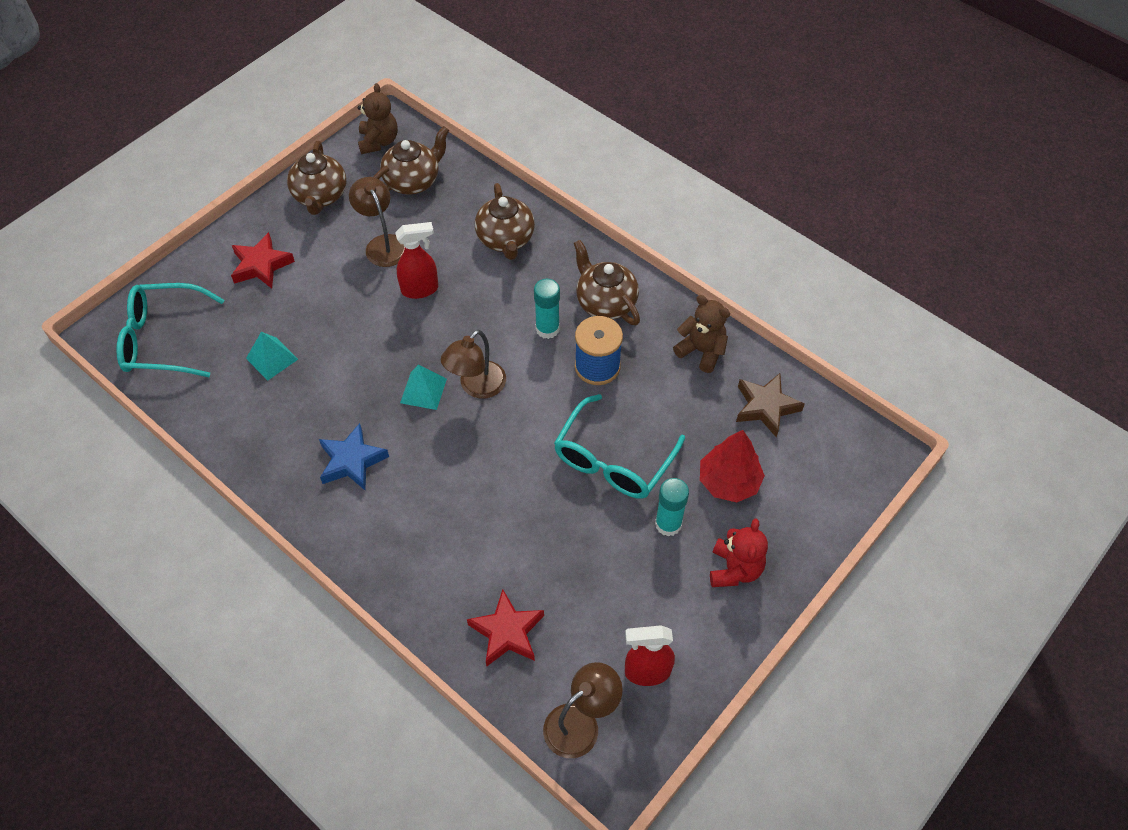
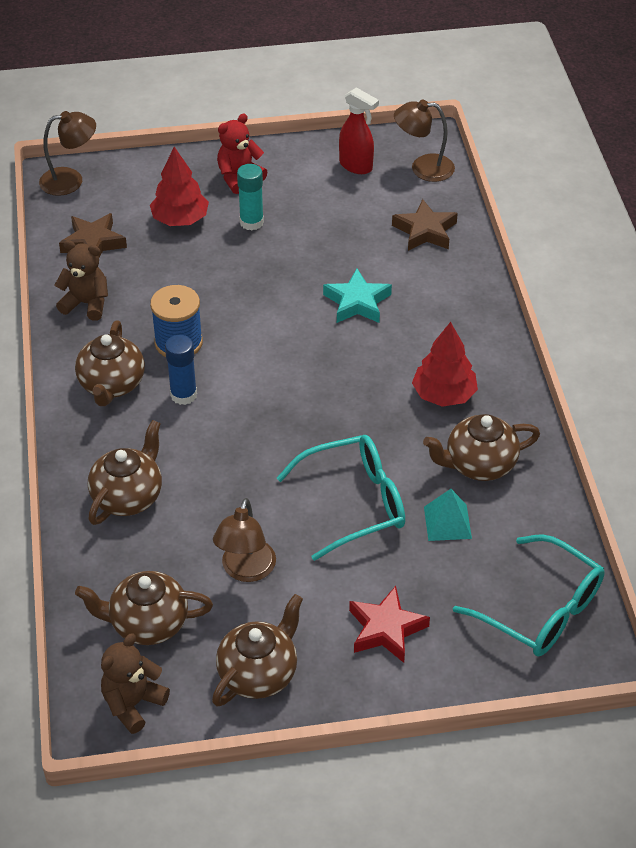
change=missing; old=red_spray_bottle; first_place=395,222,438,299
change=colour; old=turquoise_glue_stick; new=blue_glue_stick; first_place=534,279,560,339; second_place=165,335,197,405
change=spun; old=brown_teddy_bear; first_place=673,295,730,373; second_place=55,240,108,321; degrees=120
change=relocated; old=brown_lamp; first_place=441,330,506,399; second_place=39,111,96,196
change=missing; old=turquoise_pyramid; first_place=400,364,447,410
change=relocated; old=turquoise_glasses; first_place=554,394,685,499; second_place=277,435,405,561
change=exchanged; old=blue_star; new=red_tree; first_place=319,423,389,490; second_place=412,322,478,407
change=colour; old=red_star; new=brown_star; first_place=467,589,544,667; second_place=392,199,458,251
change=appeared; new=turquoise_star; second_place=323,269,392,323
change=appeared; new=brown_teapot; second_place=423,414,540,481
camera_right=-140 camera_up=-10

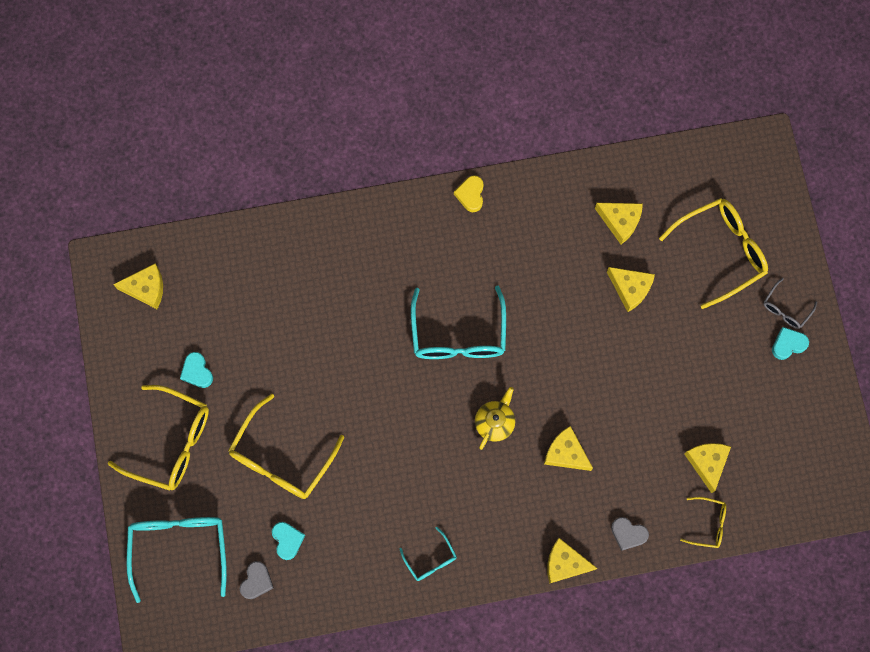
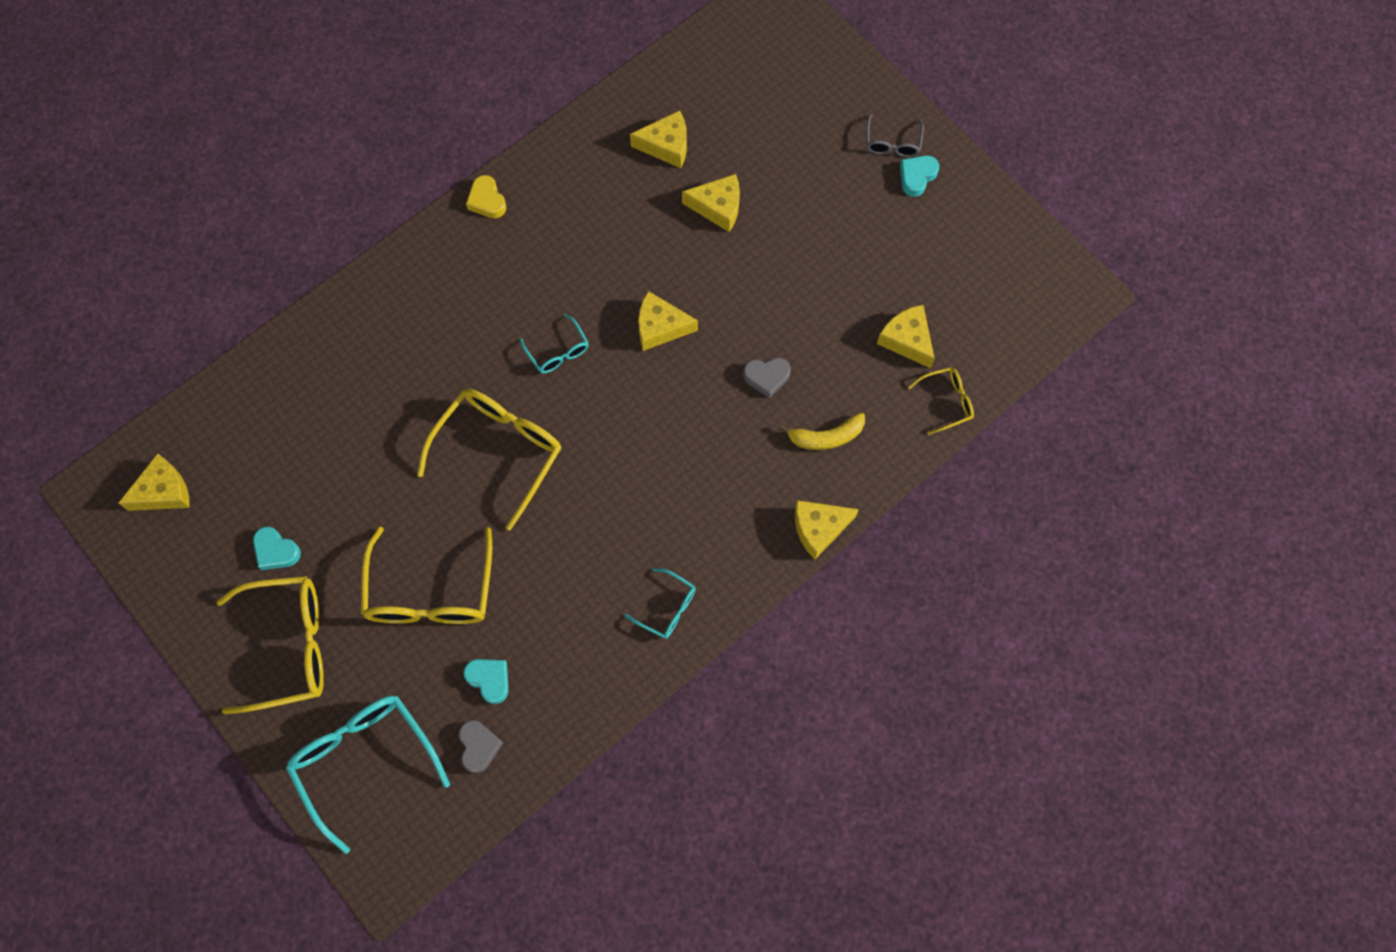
change=relocated; old=yellow_glasses; first_place=659,198,768,309; second_place=417,389,561,530
change=size; old=turquoise_glasses; first_place=411,286,506,359; second_place=520,314,589,374; factor=0.5
change=missing; old=yellow_teapot; first_place=475,387,515,450
change=relocated; old=yellow_cheese; first_place=544,426,593,471; second_place=638,291,698,351
change=relocated; old=grey_heart; first_place=611,517,649,551; second_place=743,357,791,398
change=appeared; new=yellow_banana; second_place=779,413,865,450
camera_right=-30 camera_up=-5

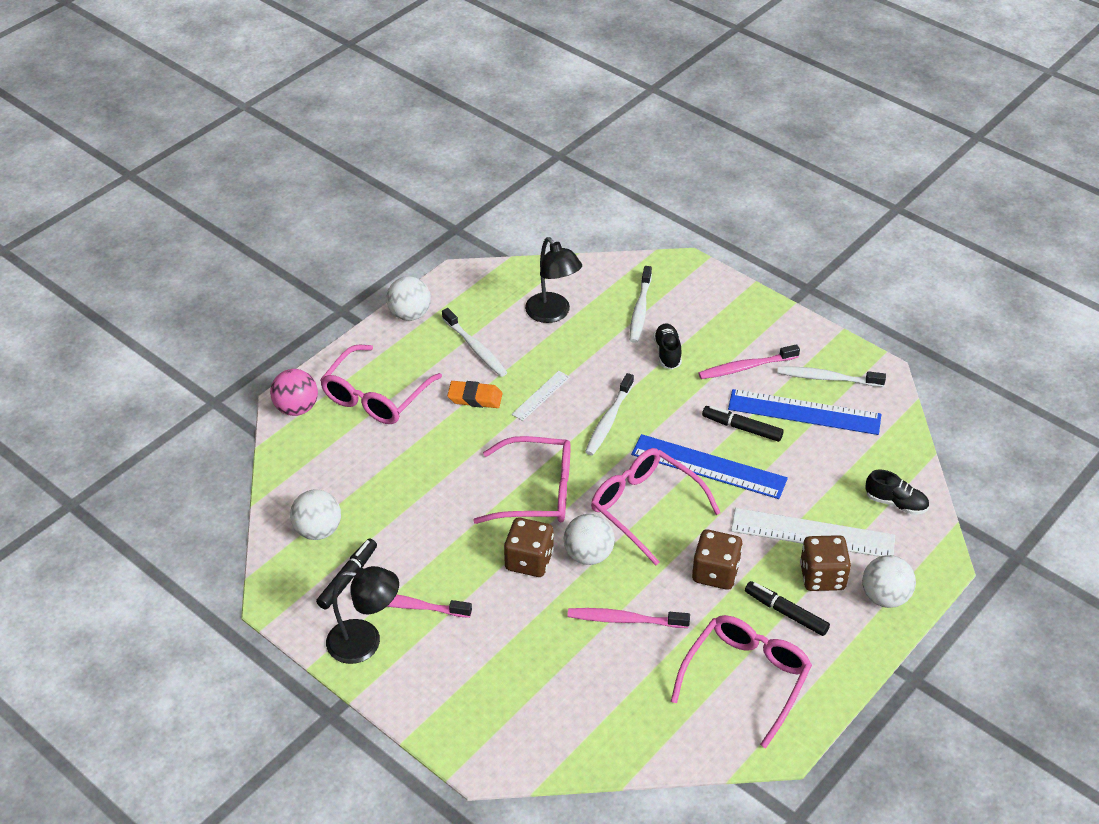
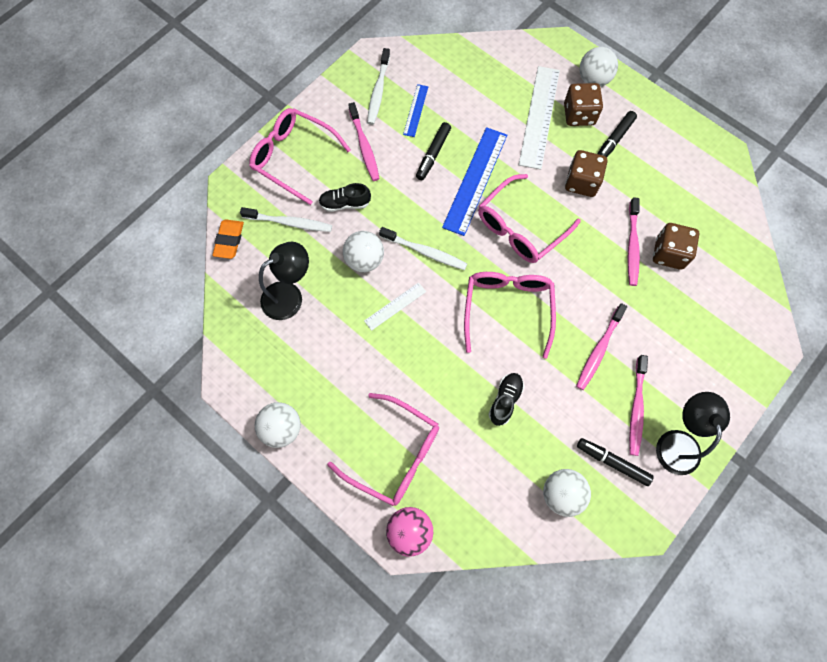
change=missing; old=white_toothbrush; first_place=442,308,507,377
change=spun; old=white_ruler; first_place=512,371,570,421; second_place=364,282,426,331; degrees=-75
change=relocated; old=orange_eraser; first_place=447,381,503,408; second_place=212,220,244,259
change=size; old=blue_ruler; first_place=728,389,881,435; second_place=403,84,428,137; factor=0.52
change=relocated; old=black_shoe; first_place=865,469,929,515; second_place=488,373,524,426
change=relocated; old=white_ball; first_place=564,514,615,565; second_place=343,231,384,272
change=relocated; old=brown_dice; first_place=504,518,554,577; second_place=653,223,700,270
change=relocated; old=pink_glasses; first_place=671,615,812,748; second_place=249,108,351,205
change=appeared; new=pink_toothbrush; second_place=576,303,627,390
camera_right=-90 camera_up=25

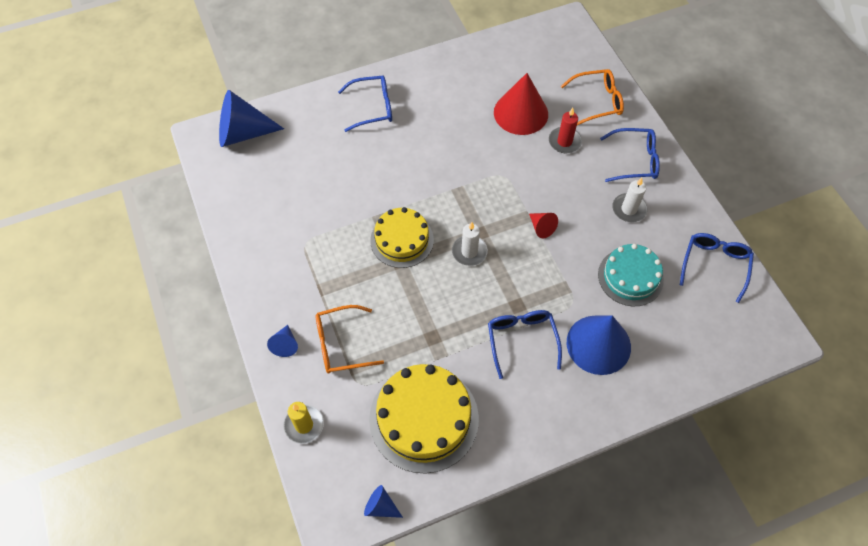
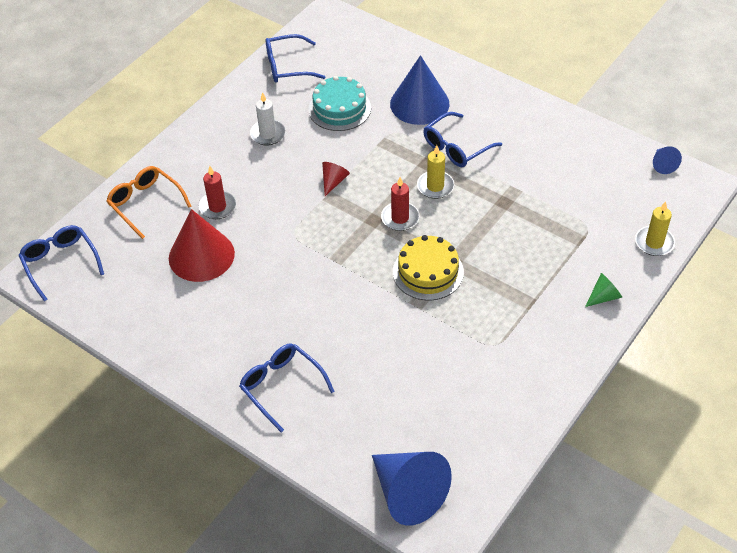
change=relocated; old=blue_glasses; first_place=600,128,660,182; second_place=18,225,104,301
change=colour; old=white_candle; new=red_candle; first_place=452,222,488,266; second_place=381,177,419,231
change=missing; old=orange_glasses; first_place=315,305,384,374
change=colour; old=blue_cone; new=green_cone; first_place=267,325,298,357; second_place=585,273,622,307
change=missing; old=yellow_cake; first_place=369,364,479,474
change=appeared; new=yellow_candle; second_place=417,145,454,199
camera_right=-120 camera_up=-10

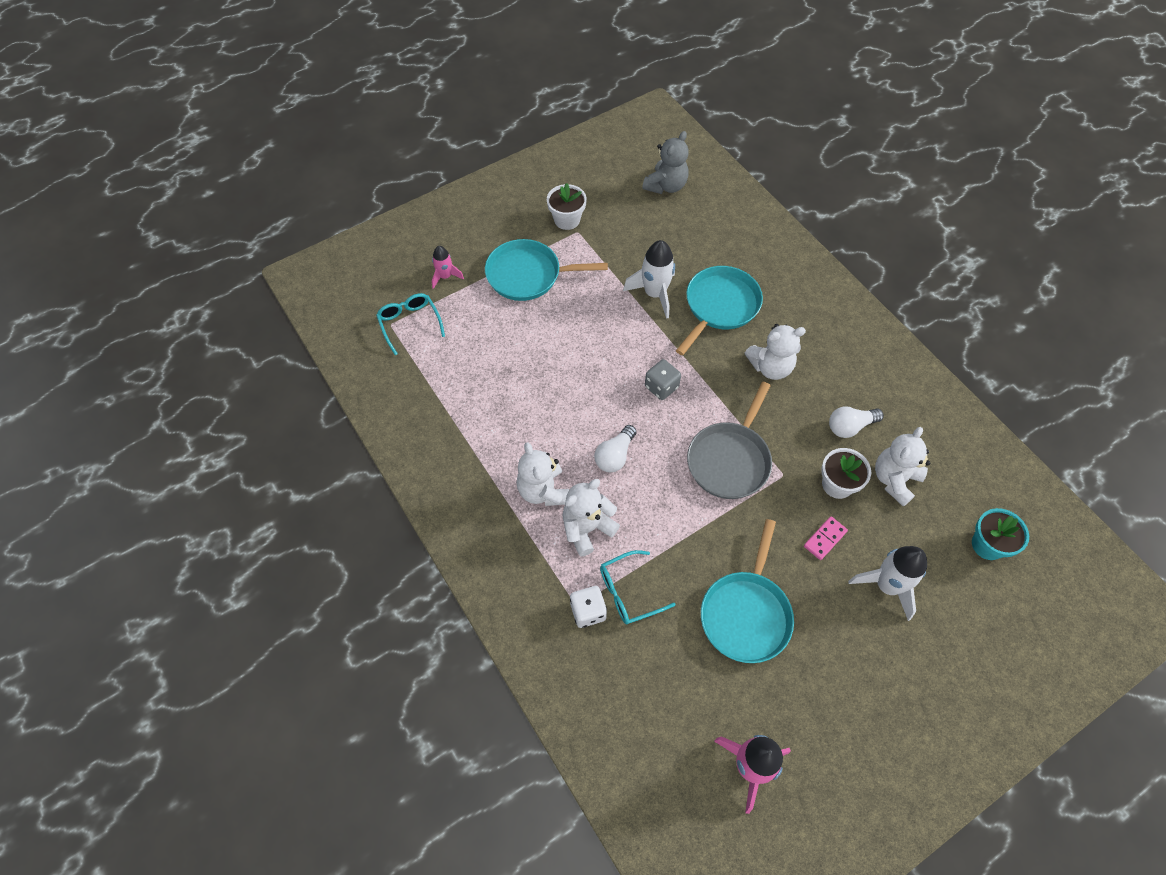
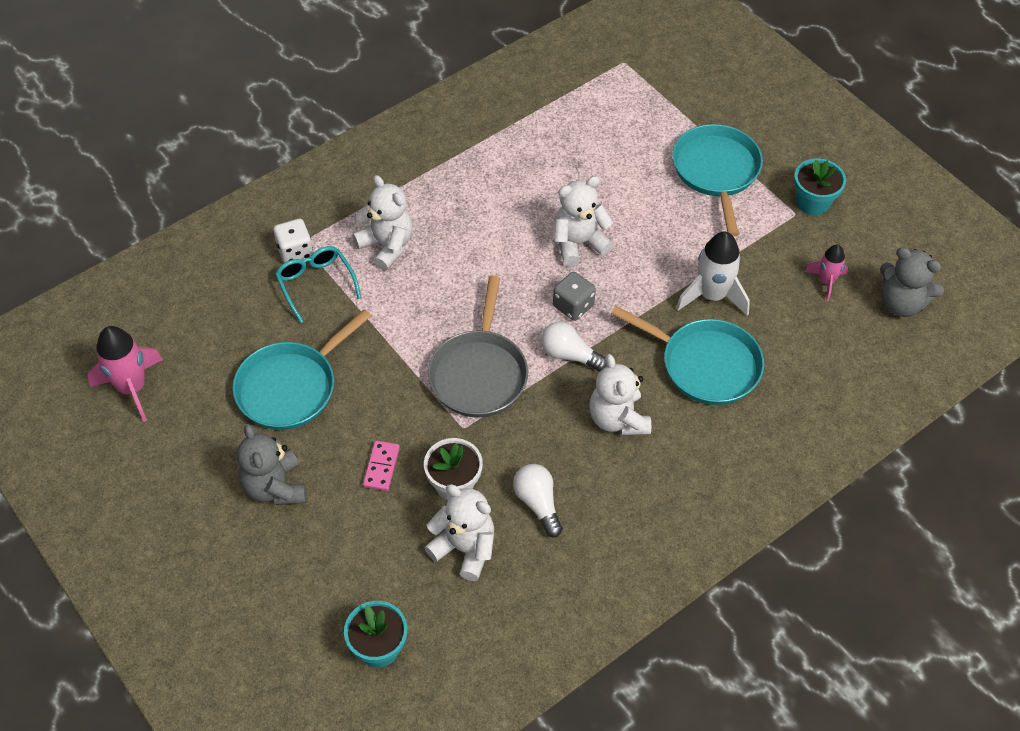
change=colour; old=white_flower_pot; new=turquoise_flower_pot; first_place=547,183,587,230; second_place=794,158,846,215
change=relocated; old=pink_rocket; first_place=432,246,464,289; second_place=805,245,848,301
change=missing; old=turquoise_glasses; first_place=376,293,445,355
change=spun; old=grey_pan; first_place=687,382,772,499; second_place=428,276,528,417; degrees=-105
change=relocated; old=white_light_bulb; first_place=594,425,637,473; second_place=541,321,607,372
change=relocated; old=white_teddy_bear; first_place=516,442,569,506; second_place=554,176,613,267
change=spun; old=pink_domino; first_place=804,516,848,560; second_place=363,441,400,491; degrees=60
change=spun; old=turquoise_pan; first_place=701,519,794,663; second_place=233,309,371,430; degrees=-60
change=missing; old=white_rocket; first_place=848,546,927,621
change=appeared; new=grey_teddy_bear; second_place=237,424,306,505
camera_right=85 camera_up=-5

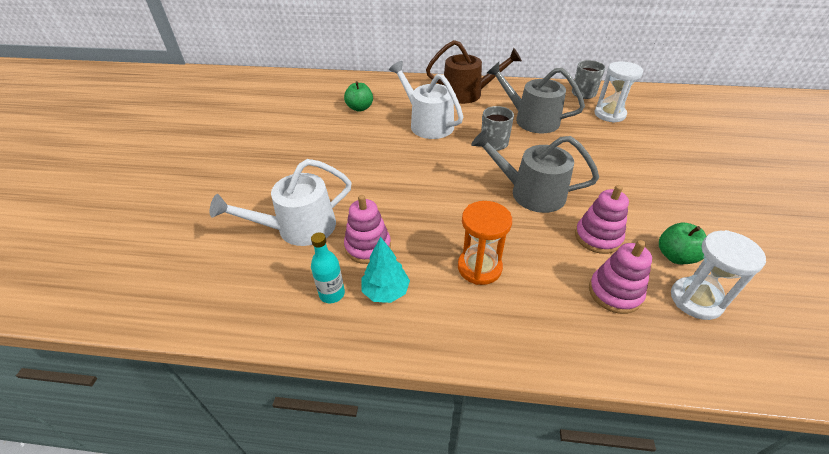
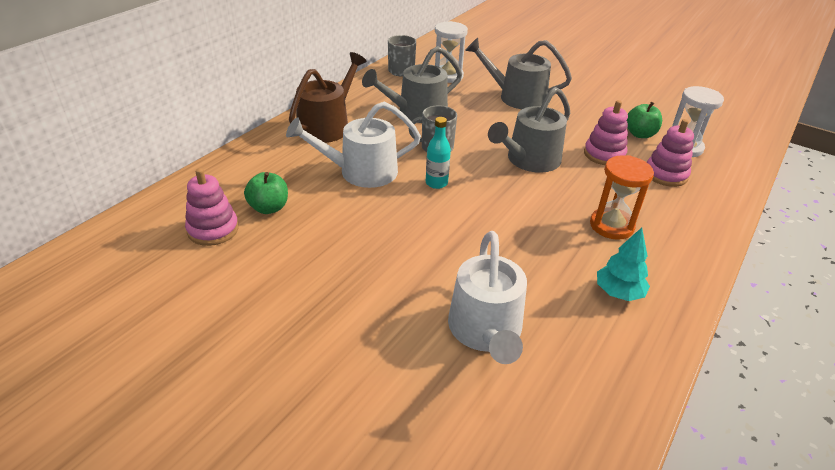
change=relocated; old=pink_stacking_toy; first_place=344,195,391,264; second_place=185,168,239,246
change=relocated; old=turquoise_bottle; first_place=311,232,345,303; second_place=426,117,451,189
change=appeared; new=grey_watering_can; second_place=465,38,572,109
camera_right=-65 camera_up=-5

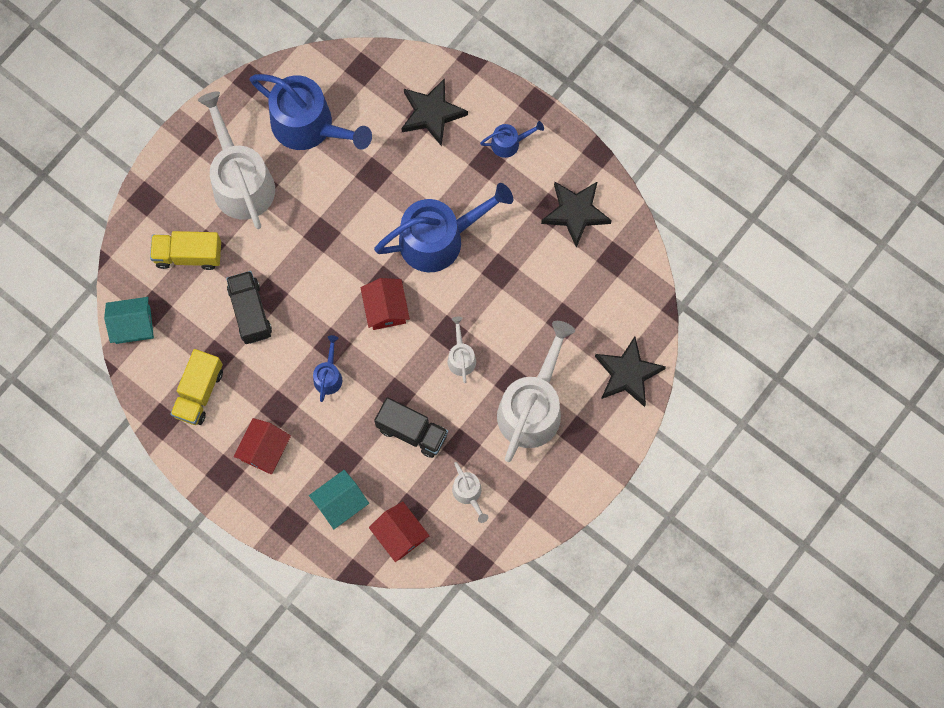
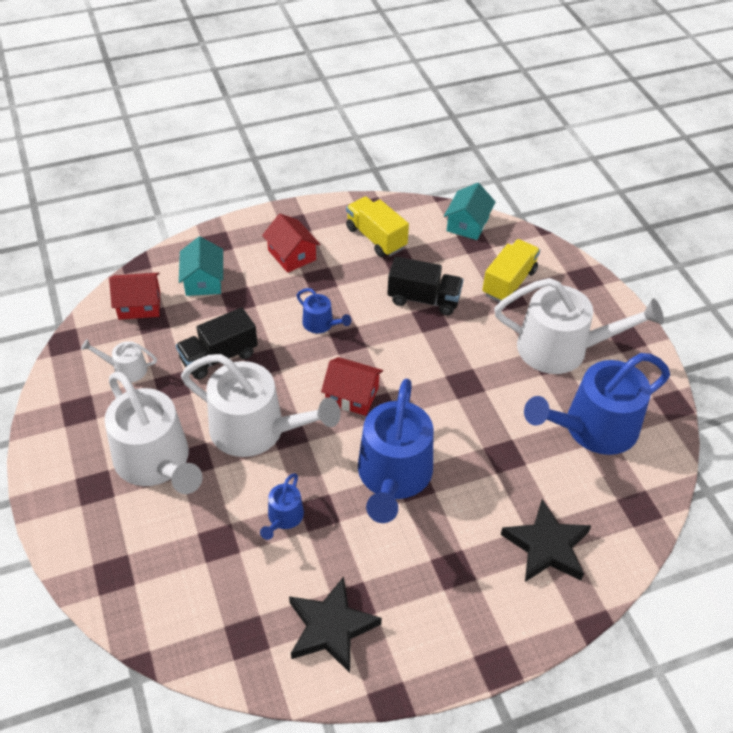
change=relocated; old=blue_watering_can; first_place=480,121,544,158; second_place=260,473,304,540
change=size; old=white_watering_can; first_place=447,316,476,383; second_place=181,354,341,457; factor=2.2
change=missing; old=black_star; first_place=595,336,666,407
camera_right=120 camera_up=-25

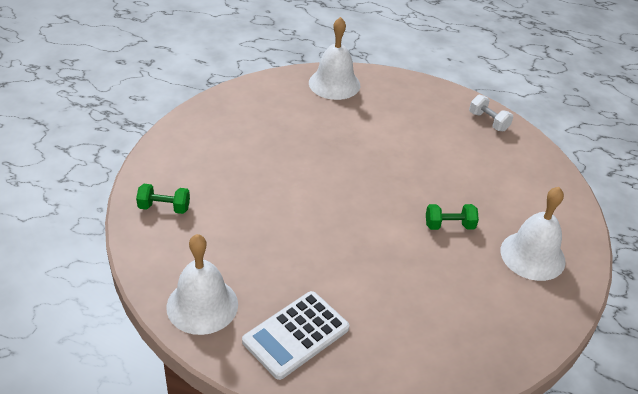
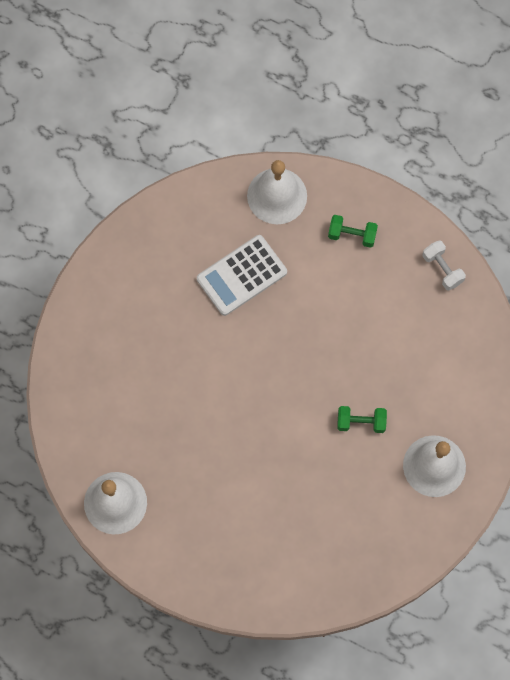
change=relocated; old=green_dumbbell; first_place=136,184,190,214; second_place=328,215,378,248
change=relocated; old=white_calculator; first_place=242,291,349,380; second_place=197,235,287,316
camera_right=10 camera_up=30

